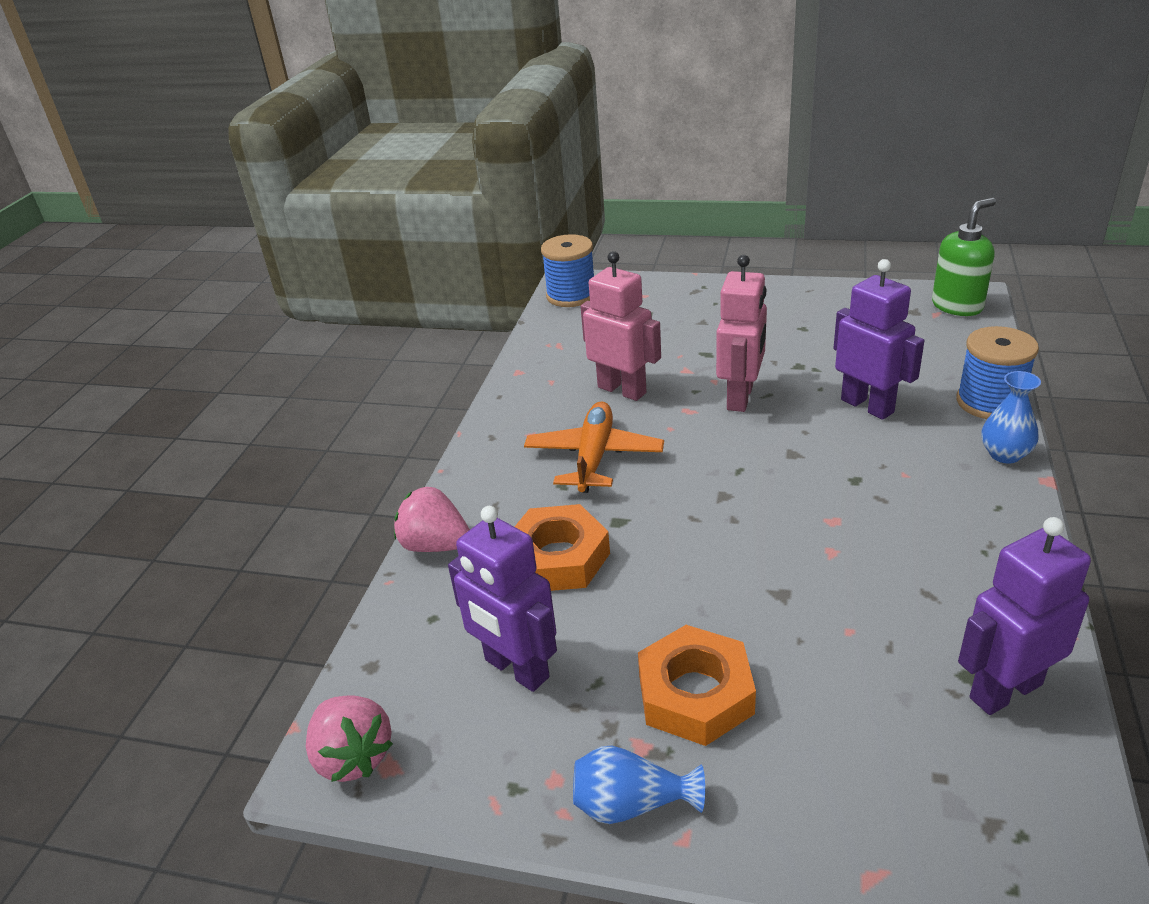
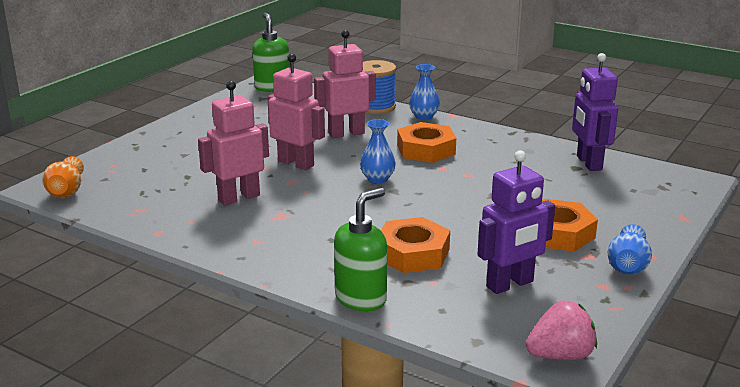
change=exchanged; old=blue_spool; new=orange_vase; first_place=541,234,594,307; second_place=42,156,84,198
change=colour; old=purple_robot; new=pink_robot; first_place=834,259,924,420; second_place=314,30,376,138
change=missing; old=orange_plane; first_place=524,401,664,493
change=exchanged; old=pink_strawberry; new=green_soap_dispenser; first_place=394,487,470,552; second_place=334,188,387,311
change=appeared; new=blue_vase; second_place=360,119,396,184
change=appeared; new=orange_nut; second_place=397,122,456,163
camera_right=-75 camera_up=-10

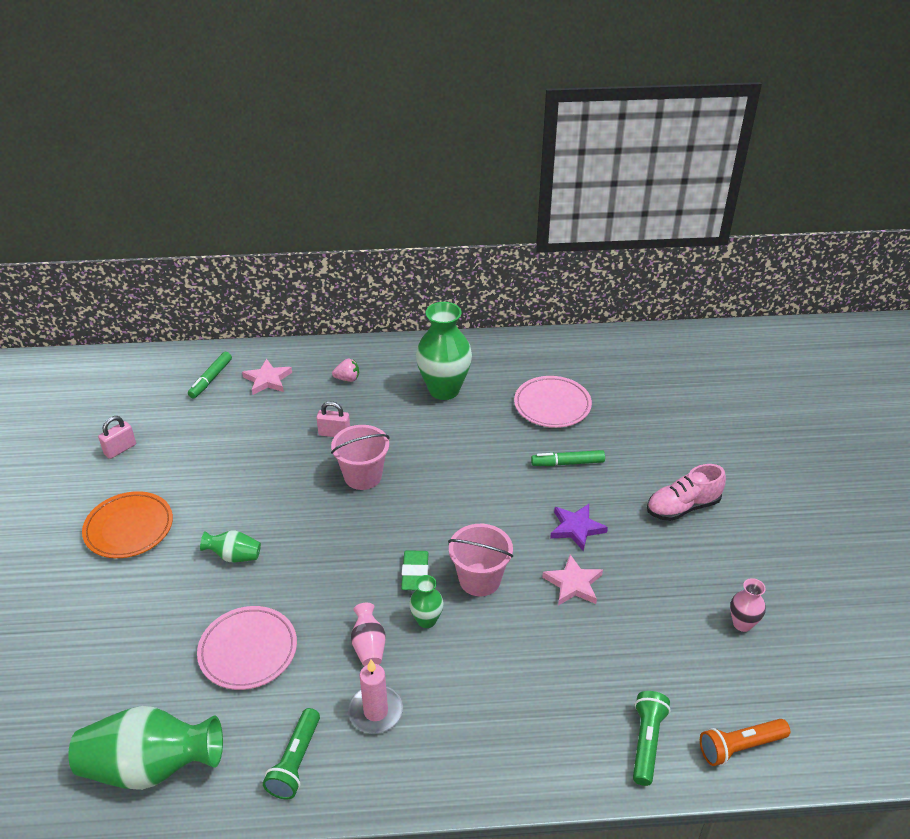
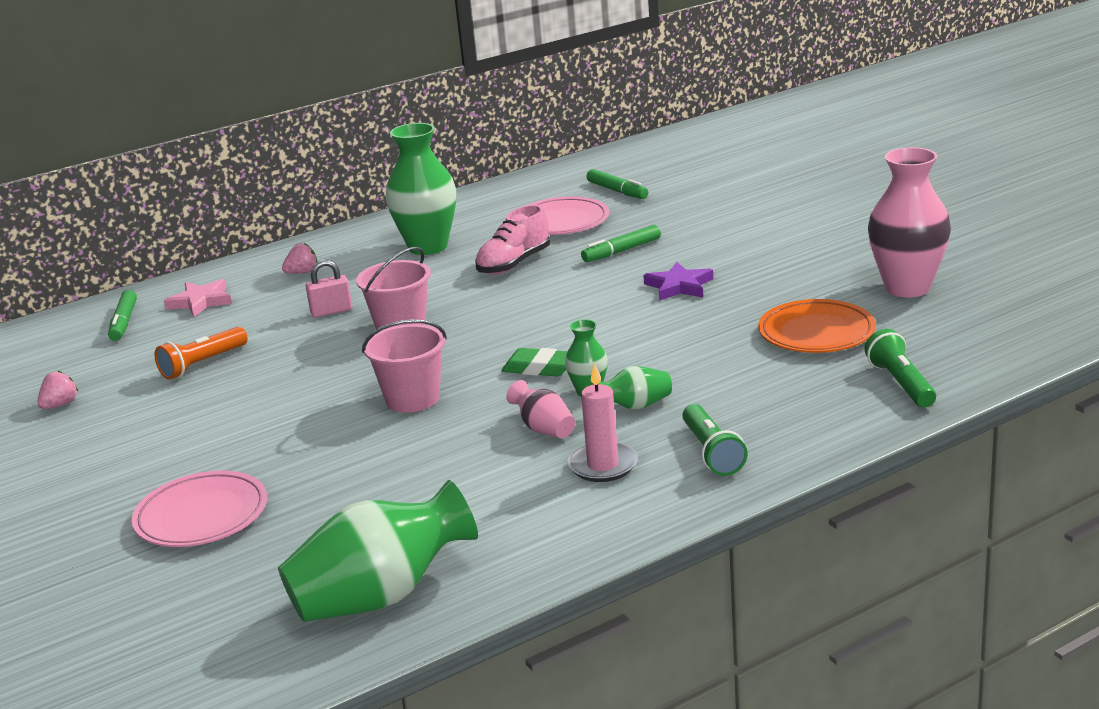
change=exchanged; old=pink_padlock; new=pink_strawberry; first_place=98,416,136,459; second_place=37,371,78,409
change=relocated; old=pink_shoe; first_place=647,464,726,521; second_place=475,204,550,275
change=relocated; old=orange_plate; first_place=82,491,173,558; second_place=758,299,876,353
change=relocated; old=pink_bucket; first_place=448,524,513,596; second_place=362,319,447,413
change=relocated; old=green_vase; first_place=200,531,261,562; second_place=592,366,672,409
change=spun; old=green_eraser; first_place=401,550,429,590; second_place=501,348,568,376; degrees=-45
change=missing; old=pink_star; first_place=542,554,603,605
change=size; old=pink_vase; first_place=730,578,766,632; second_place=868,147,951,297; factor=2.05
change=relocated; old=pink_plate; first_place=197,606,297,690; second_place=132,471,267,547
change=relocated; old=green_flashlight; first_place=263,708,320,799; second_place=682,404,748,476
change=relocated; old=orange_flashlight; first_place=700,719,790,766; second_place=155,327,248,380
change=appeared; new=green_marker; second_place=587,169,648,199
camera_right=-25 camera_up=-15

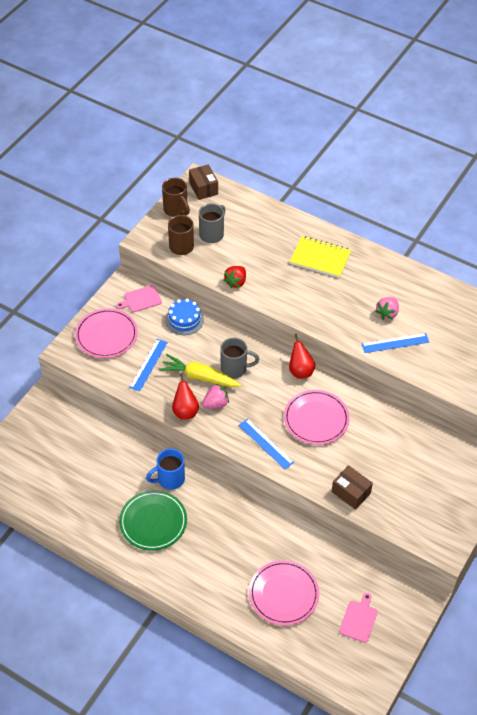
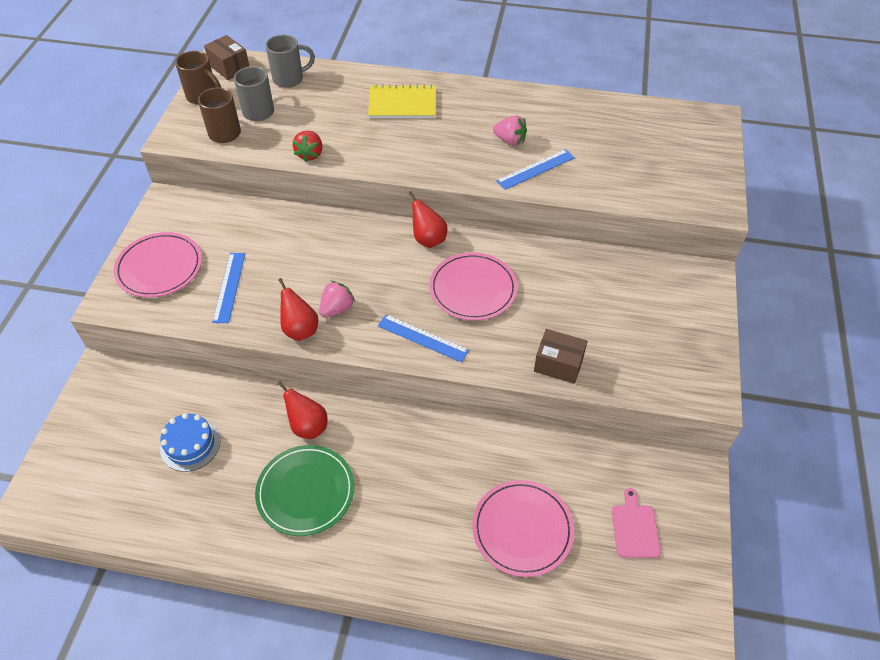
change=missing; old=pink_cutting_board; first_place=116,285,162,312
change=spun; old=pink_strawberry; first_place=375,297,399,320; second_place=493,115,527,146; degrees=-75
change=relocated; old=blue_cake; first_place=165,299,204,335; second_place=160,413,220,472
change=relocated; old=grey_mug; first_place=220,338,259,378; second_place=266,35,315,88
change=missing; old=yellow_carrot; first_place=159,354,241,387
change=exchanged; old=blue_mug; new=red_pear; first_place=146,449,185,490; second_place=277,381,328,439
camera_right=-20 camera_up=0

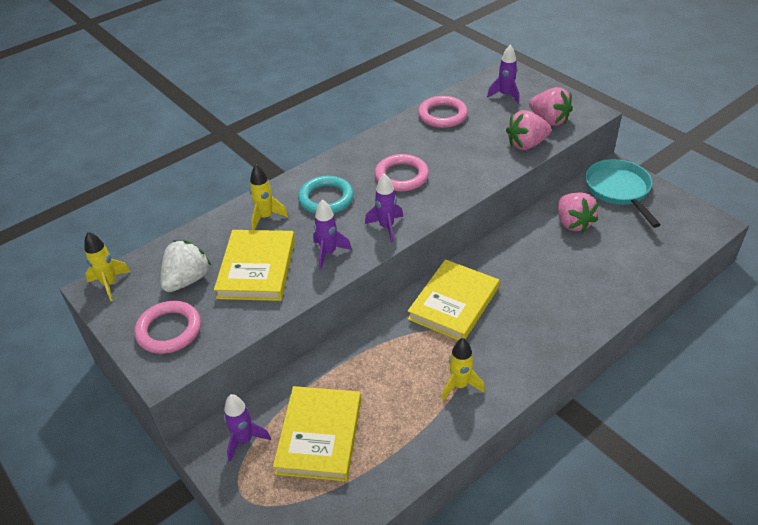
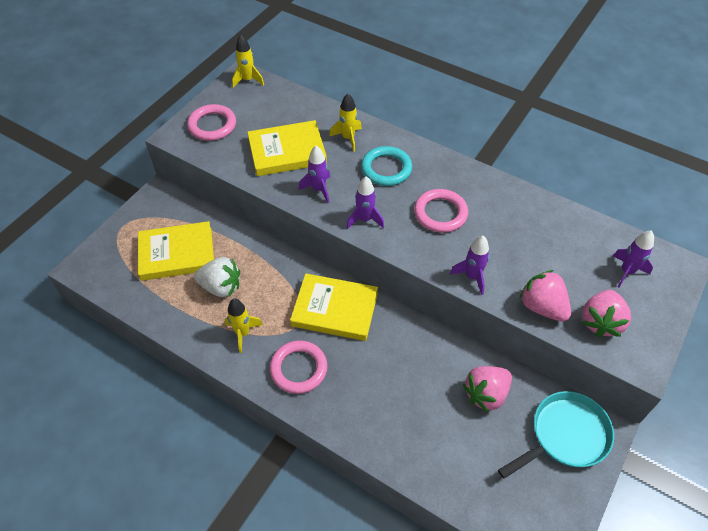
change=relocated; old=pink_ring; first_place=418,96,468,128; second_place=270,340,328,394
change=relocated; old=white_strawberry; first_place=160,240,211,292; second_place=194,257,240,297
change=relocated; old=purple_rocket; first_place=224,394,271,462; second_place=450,236,490,295
camera_right=70 camera_up=10

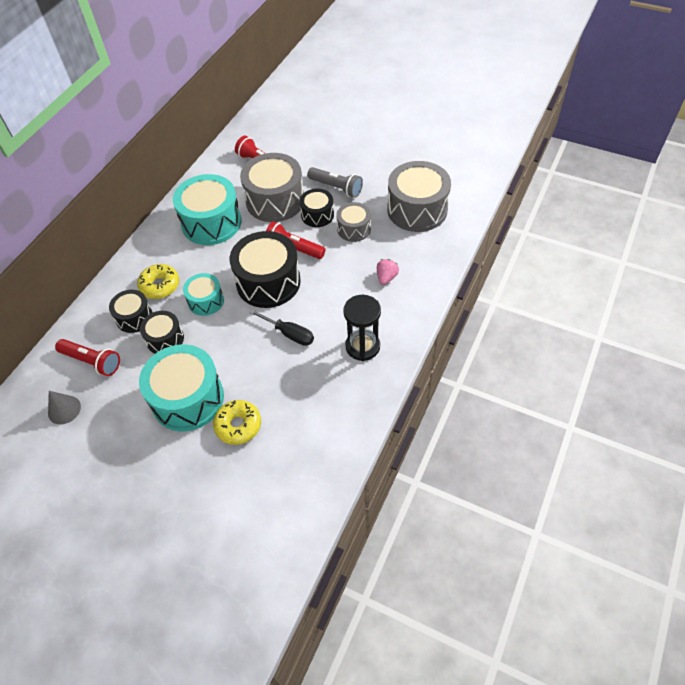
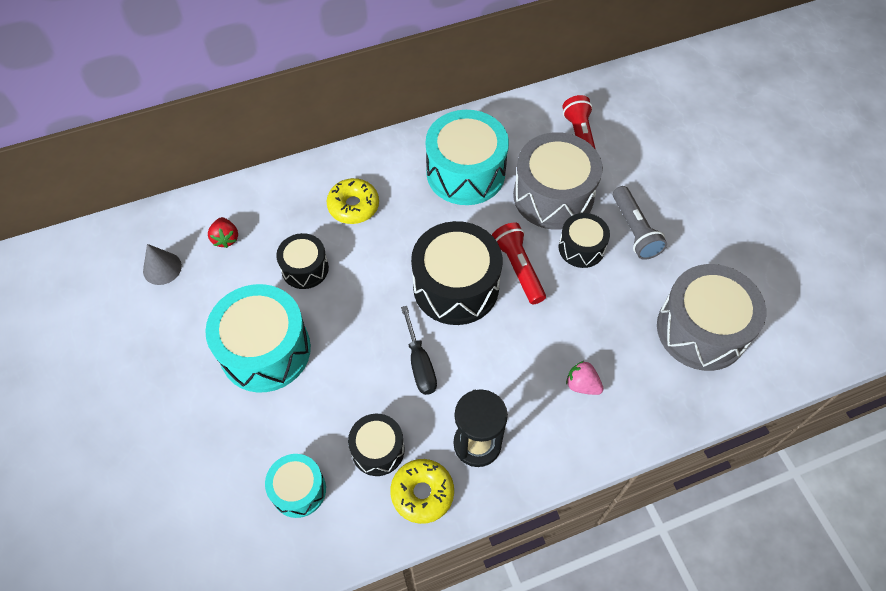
change=missing; old=grey_drum; first_place=336,202,371,242
change=spun; old=pink_strawberry; first_place=377,259,399,285; second_place=566,361,604,395; degrees=-120
change=relocated; old=turquoise_drum; first_place=183,273,224,316; second_place=265,454,326,518
change=relocated; old=black_drum; first_place=109,290,153,333; second_place=348,414,404,476
change=exchanged; old=red_flashlight; new=red_strawberry; first_place=55,339,120,376; second_place=208,217,238,248
change=relocated; old=yellow_donut; first_place=213,400,261,445; second_place=390,459,454,524
camera_right=40 camera_up=5

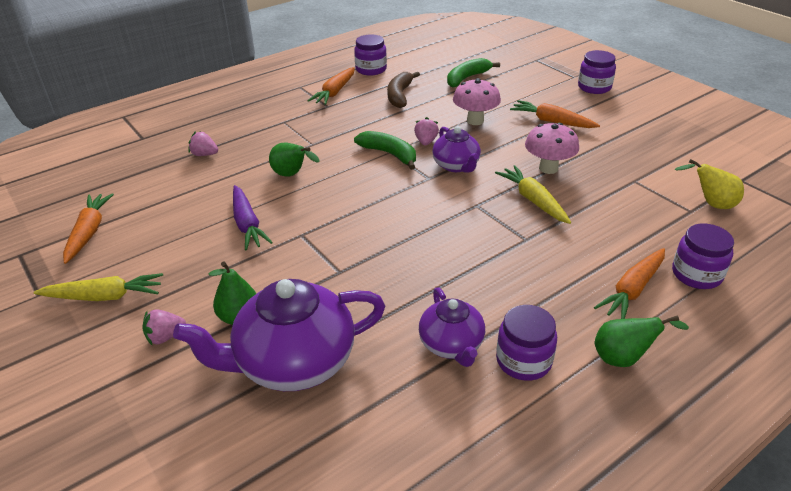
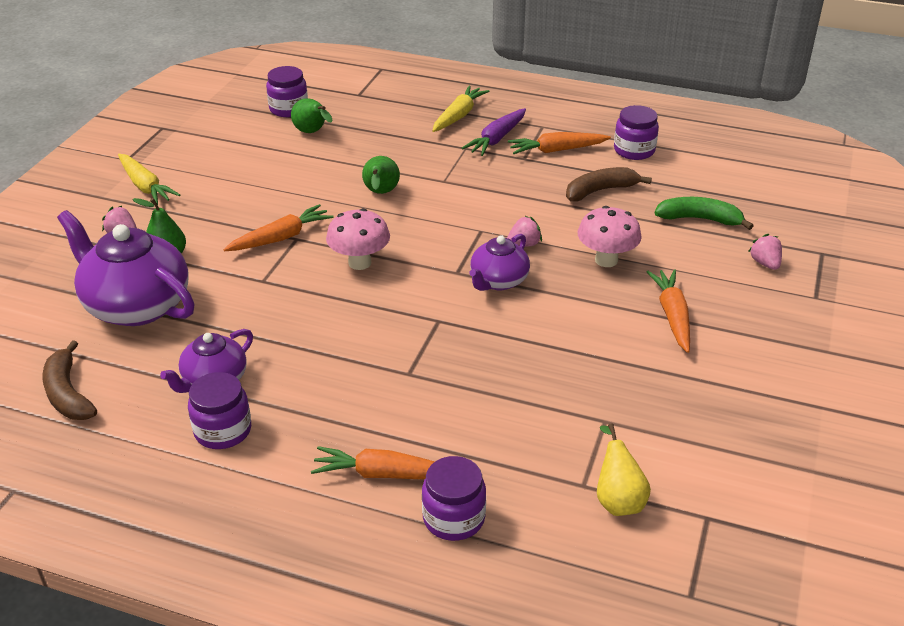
change=relocated; old=purple_jar; first_place=578,50,616,94; second_place=266,66,308,117
change=relocated; old=pink_mushroom; first_place=525,123,579,174; second_place=326,208,390,270
change=relocated; old=pink_strawberry; first_place=188,131,218,156; second_place=748,234,782,270
change=missing; old=green_banana; first_place=354,131,416,170
change=relocated; old=yellow_carrot; first_place=495,165,571,224; second_place=432,85,489,132
change=relocated; old=purple_carrot; first_place=233,185,273,251; second_place=462,108,526,156
change=relocated; old=orange_carrot; first_place=63,193,114,264; second_place=224,204,334,251
change=relocated; old=green_pear; first_place=595,315,689,367; second_place=291,98,332,133
change=appeared; new=brown_banana; second_place=42,340,97,420
camera_right=55 camera_up=0

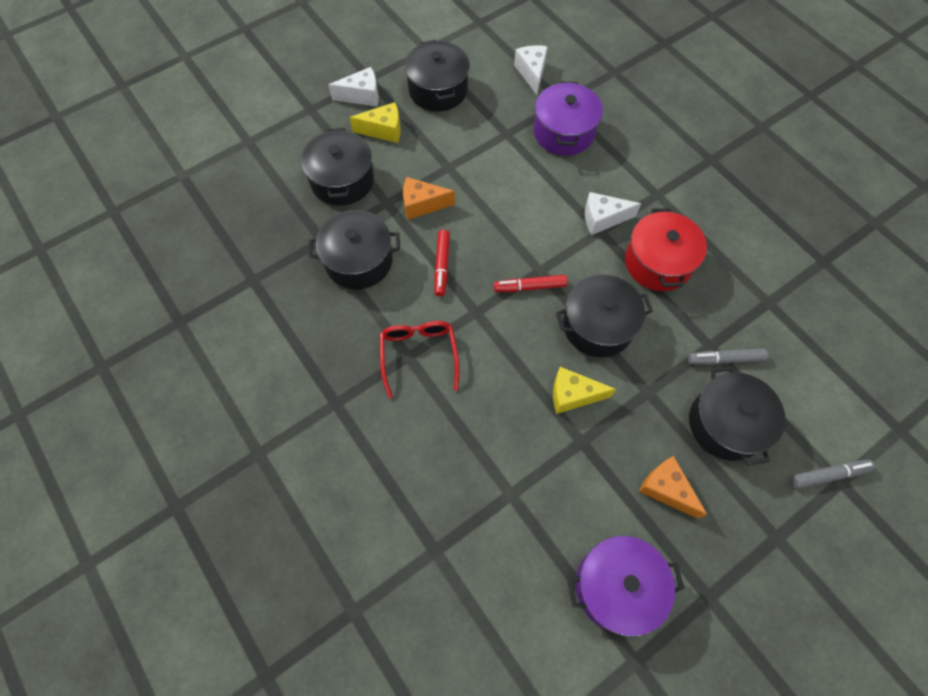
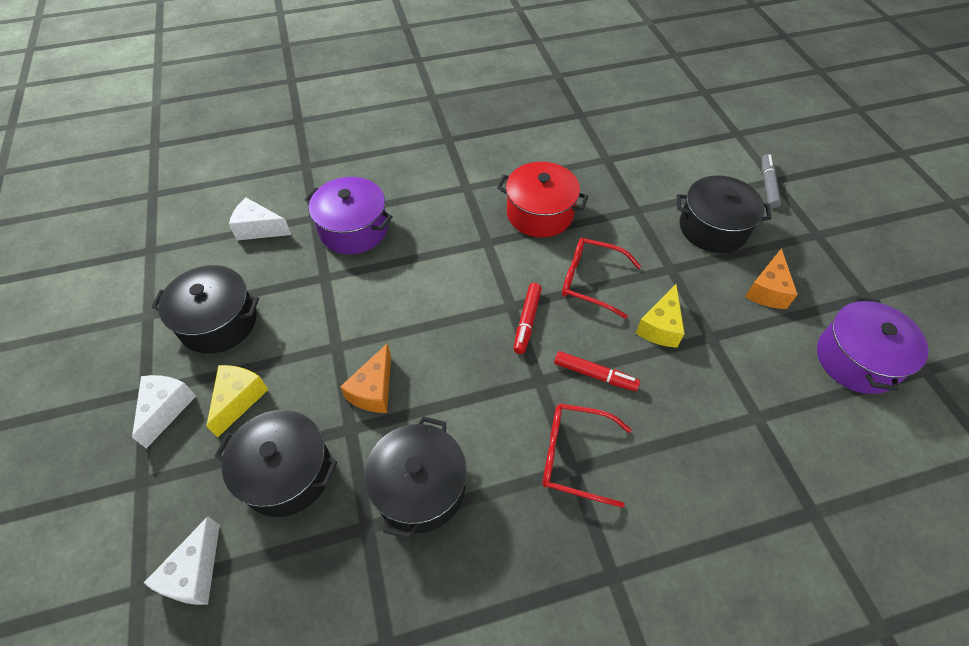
change=relocated; old=white_cheese; first_place=585,192,641,235; second_place=144,516,220,605
change=relocated; old=red_marker; first_place=434,230,450,296; second_place=554,351,640,391
change=exchanged; old=black_pot; new=red_glasses; first_place=556,275,653,357; second_place=562,238,641,319
change=missing; old=grey_marker; first_place=688,348,768,365
change=spun; old=orange_cheese; first_place=639,456,707,519; second_place=745,248,798,309; degrees=-45
camera_right=-70 camera_up=-10

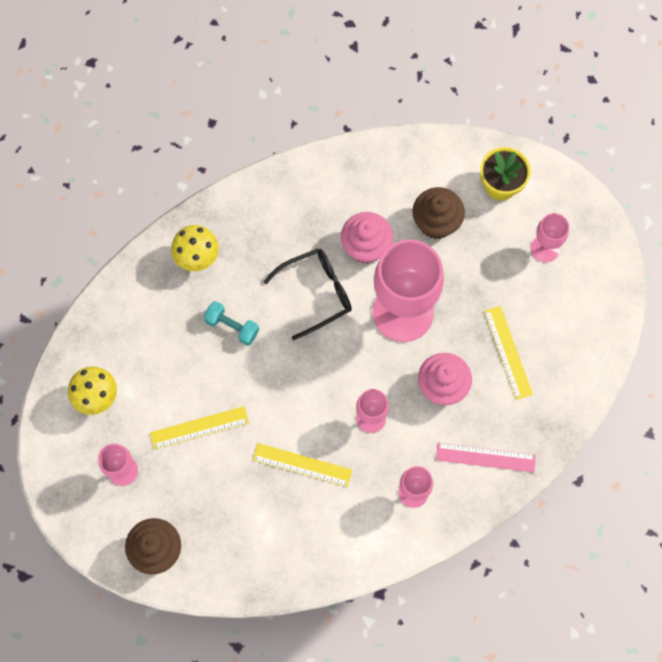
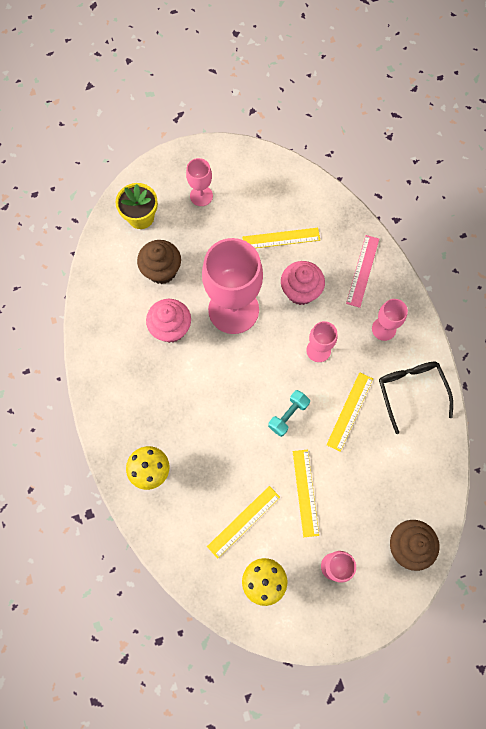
change=relocated; old=black_glasses; first_place=264,248,352,340; second_place=379,361,453,434
change=relocated; old=turquoise_dumbbell; first_place=204,301,259,346; second_place=268,390,310,437
change=appeared; new=yellow_ruler; second_place=207,486,280,559
camera_right=-80 camera_up=0

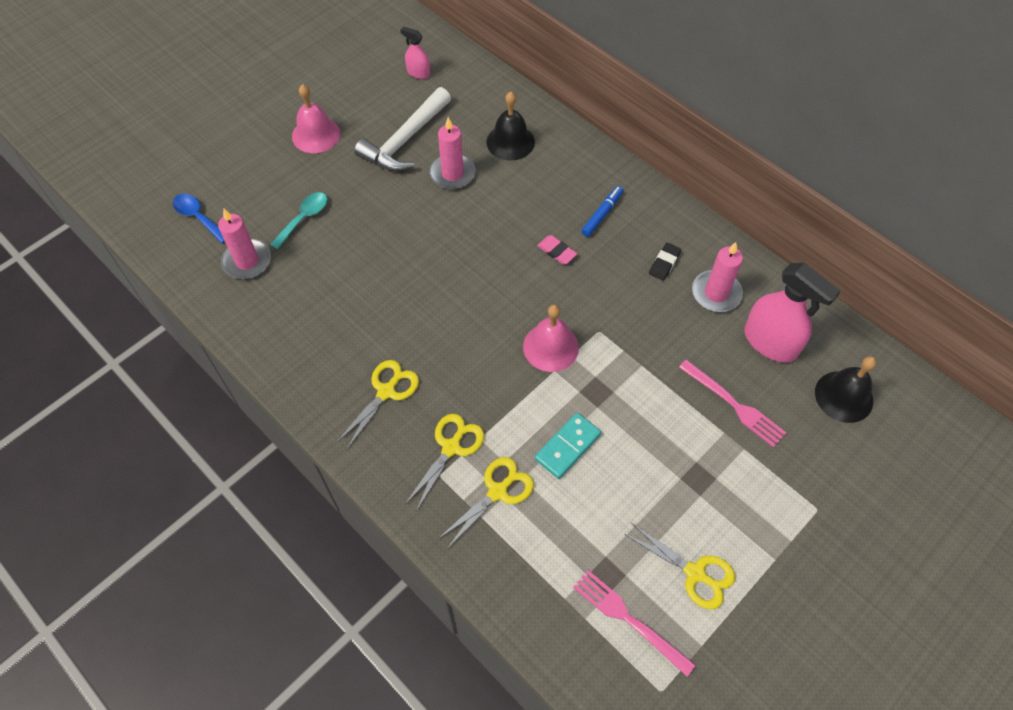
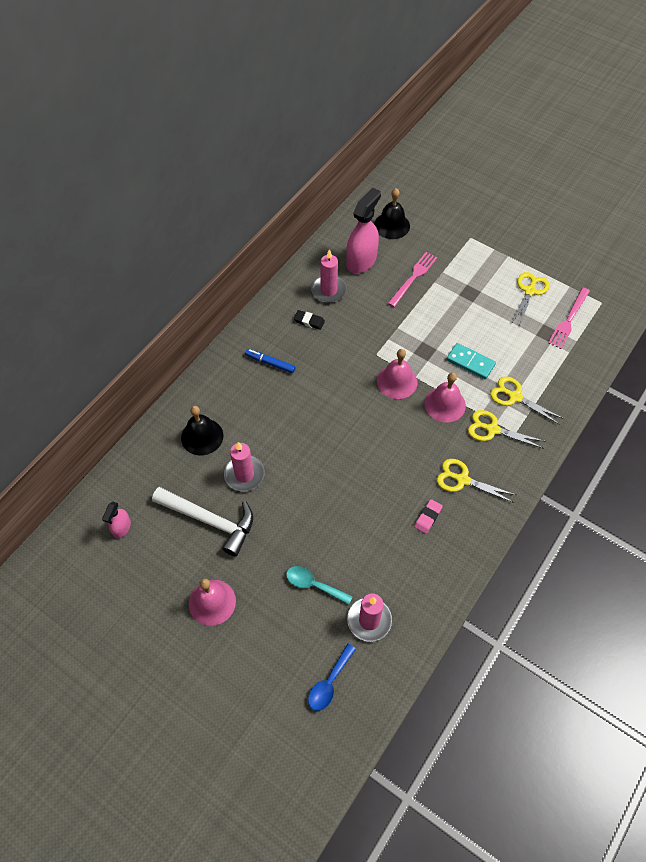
change=relocated; old=pink_eraser; first_place=537,235,577,264; second_place=414,499,443,534
change=appeared; new=pink_bell; second_place=424,372,466,423
camera_right=-100 camera_up=0

